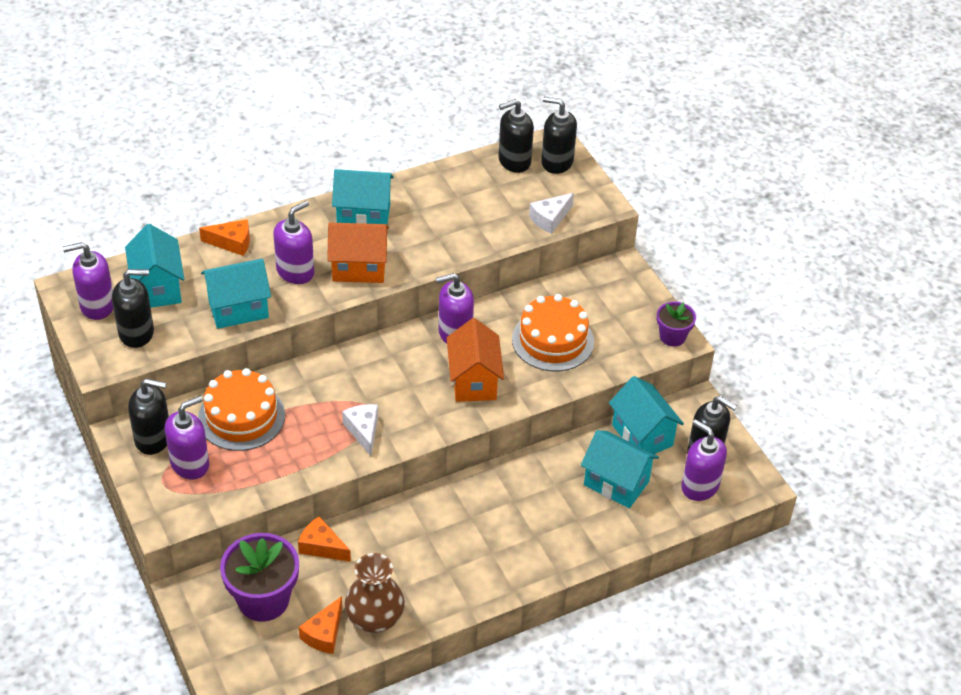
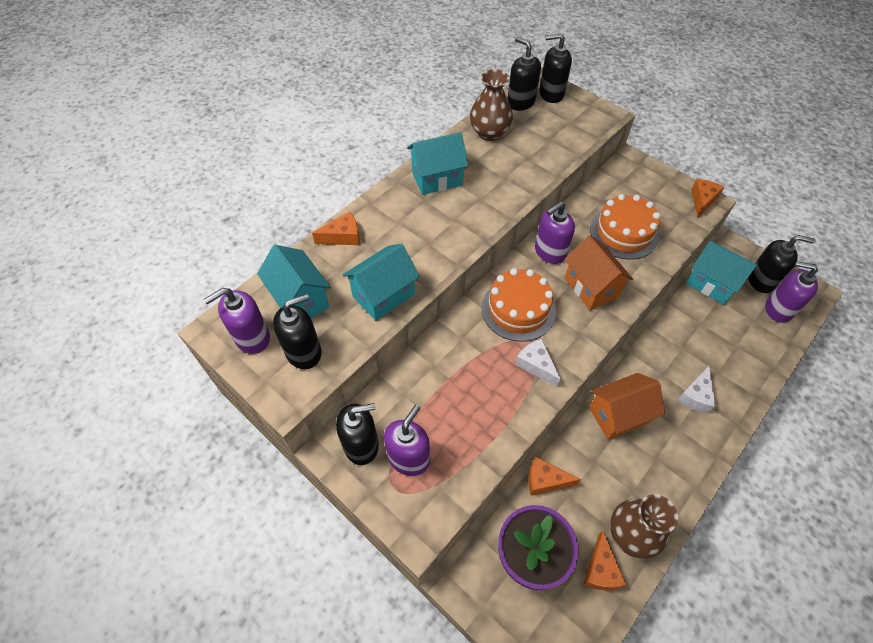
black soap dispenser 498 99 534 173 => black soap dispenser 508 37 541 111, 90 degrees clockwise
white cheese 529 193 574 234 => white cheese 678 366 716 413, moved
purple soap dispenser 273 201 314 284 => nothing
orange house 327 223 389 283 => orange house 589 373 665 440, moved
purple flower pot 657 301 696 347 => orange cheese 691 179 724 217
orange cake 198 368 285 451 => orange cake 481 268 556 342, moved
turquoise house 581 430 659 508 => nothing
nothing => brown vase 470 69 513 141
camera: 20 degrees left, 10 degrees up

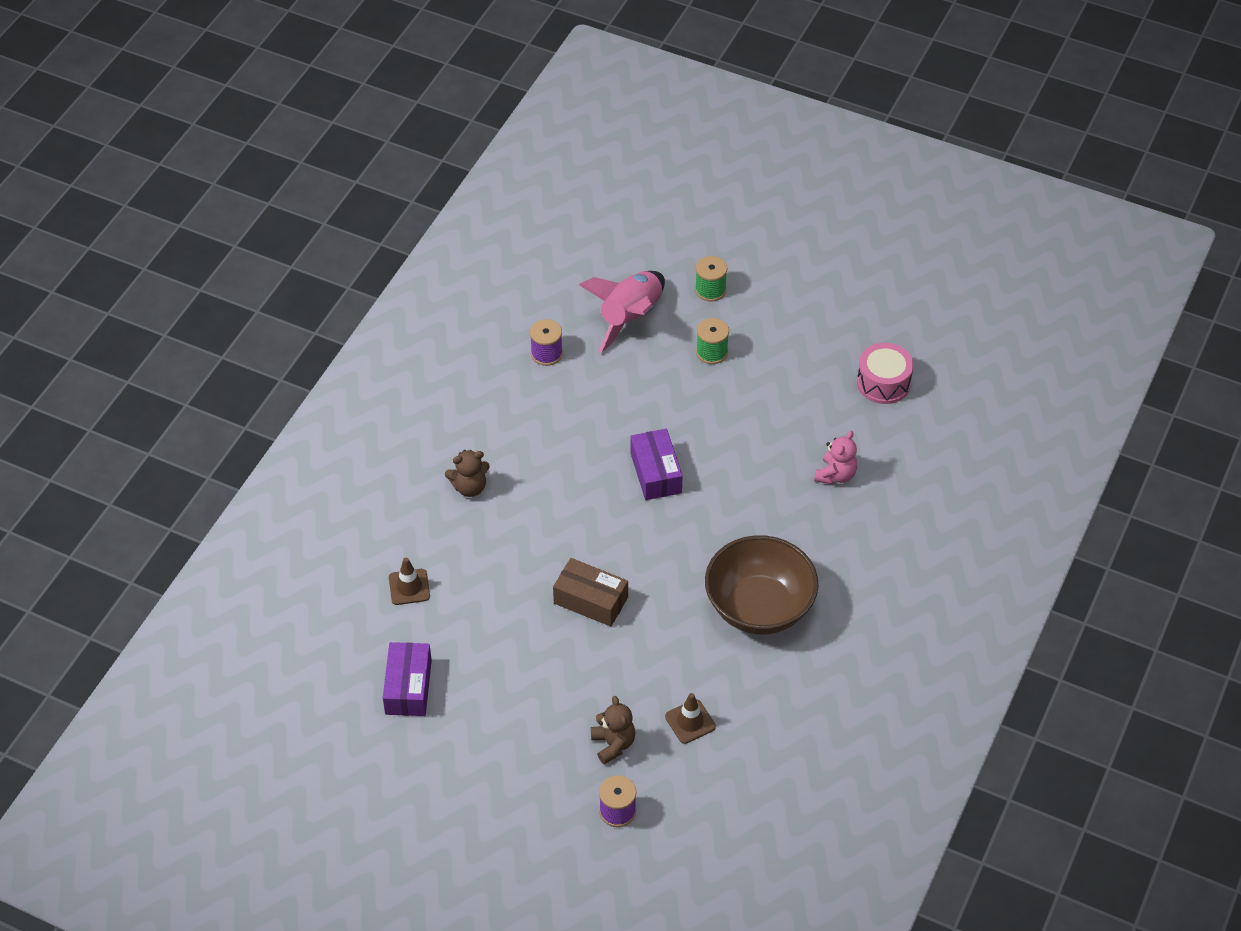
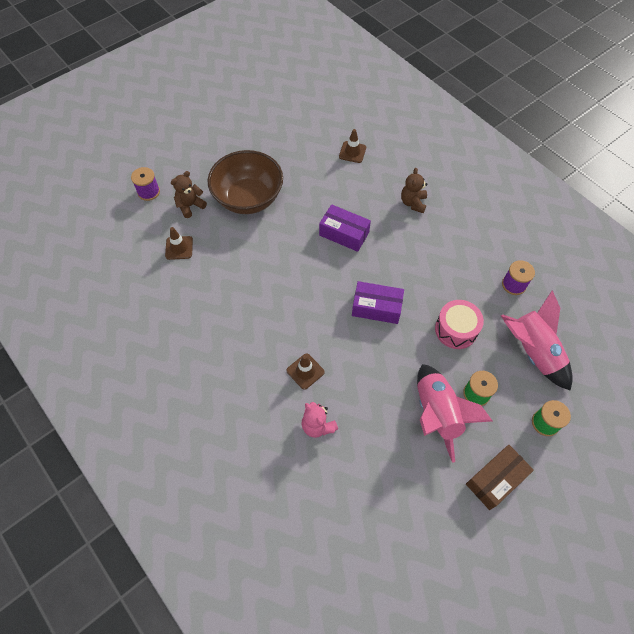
pink drum 857 343 914 404 => pink drum 435 300 484 349, moved
brown bowl 705 535 818 634 => brown bowl 207 150 283 214, moved
brown box 553 558 628 627 => brown box 466 445 534 510, moved
purple box 383 642 432 716 => purple box 319 204 371 252, moved
brown teddy bear 591 696 635 765 => brown teddy bear 171 171 207 218, 135 degrees clockwise
nothing => brown traffic cone 287 354 325 390
nothing => pink rocket 417 364 493 463
camera: 115 degrees right, 10 degrees up

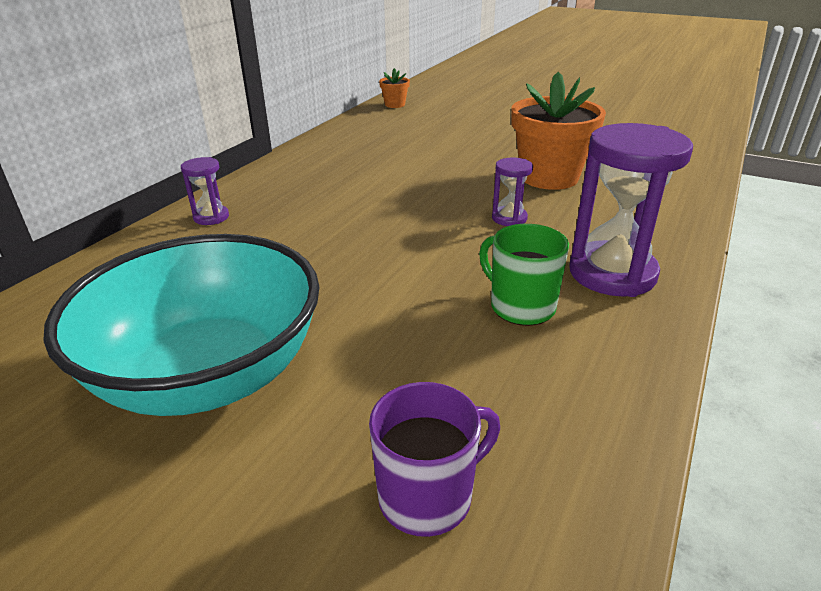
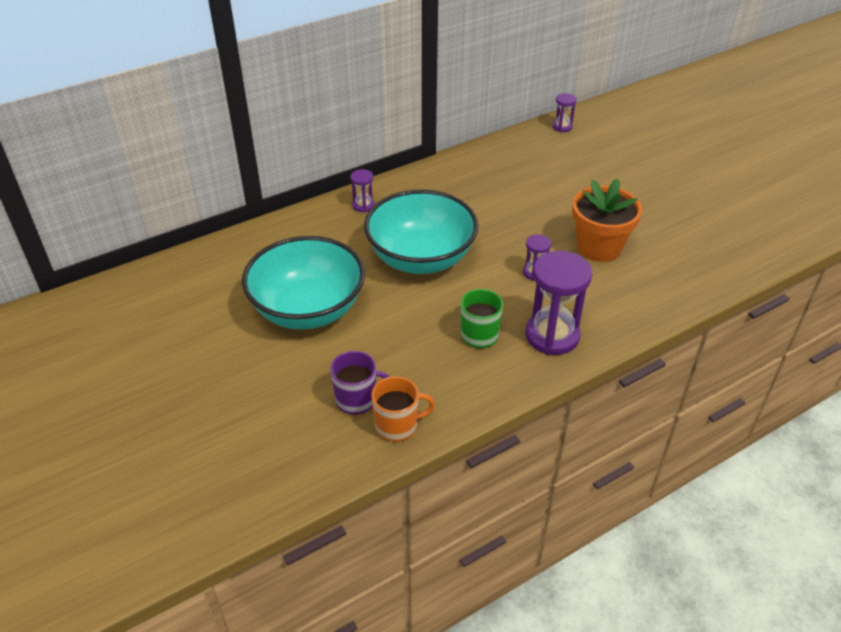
orange flower pot 379 68 410 108 => purple hourglass 552 93 576 132
nothing => turquoise bowl 364 190 479 274
nothing => orange mug 372 376 435 442
camera: 30 degrees right, 10 degrees up

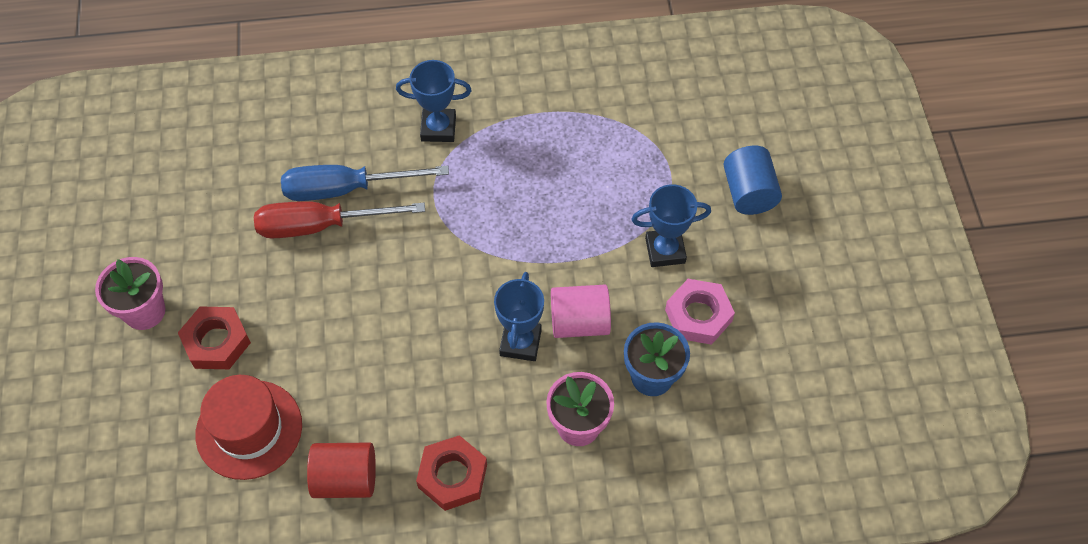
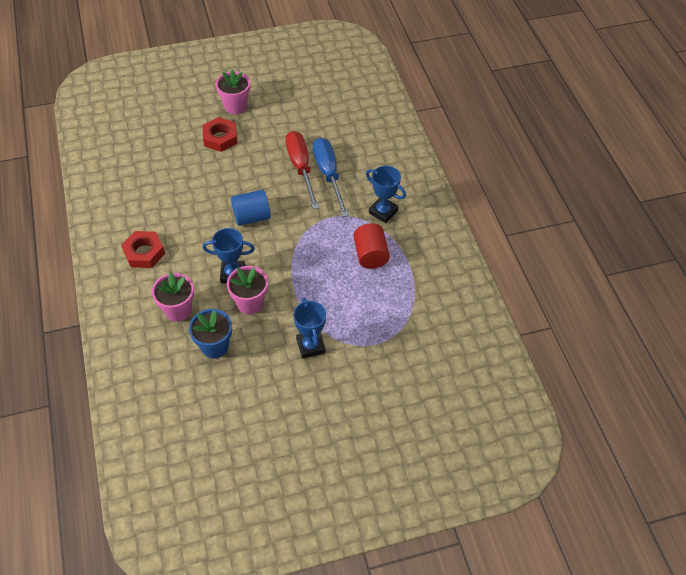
blue trophy 396 60 472 142 => blue trophy 366 166 406 223, 45 degrees counterclockwise
blue cylinder 723 146 782 215 => blue cylinder 231 189 271 226, moved
pink nut 665 279 735 345 => nothing
pink cylinder 551 285 611 338 => pink flower pot 227 266 268 314
red hat 196 375 302 480 => nothing
red cylinder 307 442 376 498 => red cylinder 353 223 390 269, moved
camera: 80 degrees right, 5 degrees down

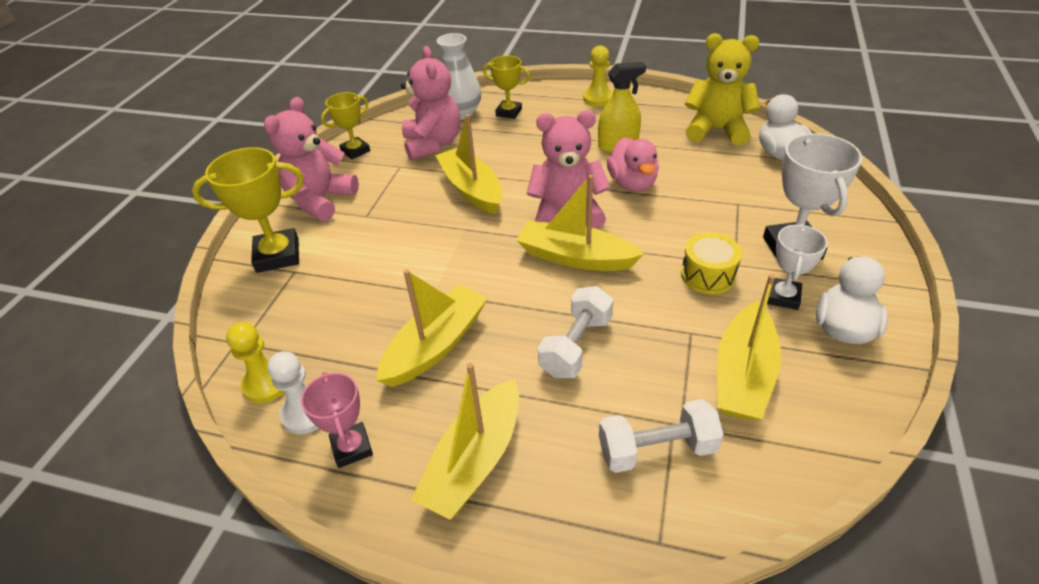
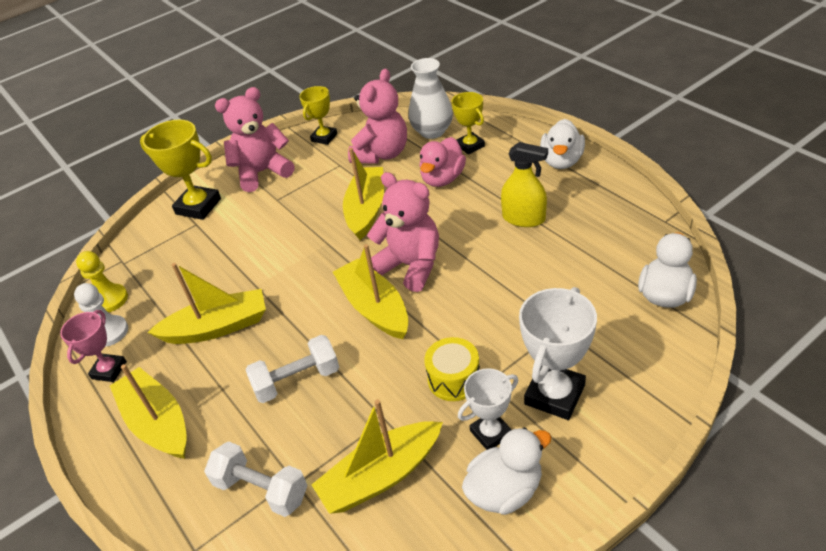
yellow teddy bear 685 33 760 145 => nothing
yellow pawn 583 45 613 106 => white duck 540 119 585 169
yellow trophy 321 92 370 159 => yellow trophy 299 86 337 145, 60 degrees counterclockwise
pink duck 607 137 659 192 => pink duck 420 137 466 187, moved
yellow boat 411 363 519 520 => yellow boat 110 364 187 459, 75 degrees clockwise
camera: 40 degrees right, 0 degrees up

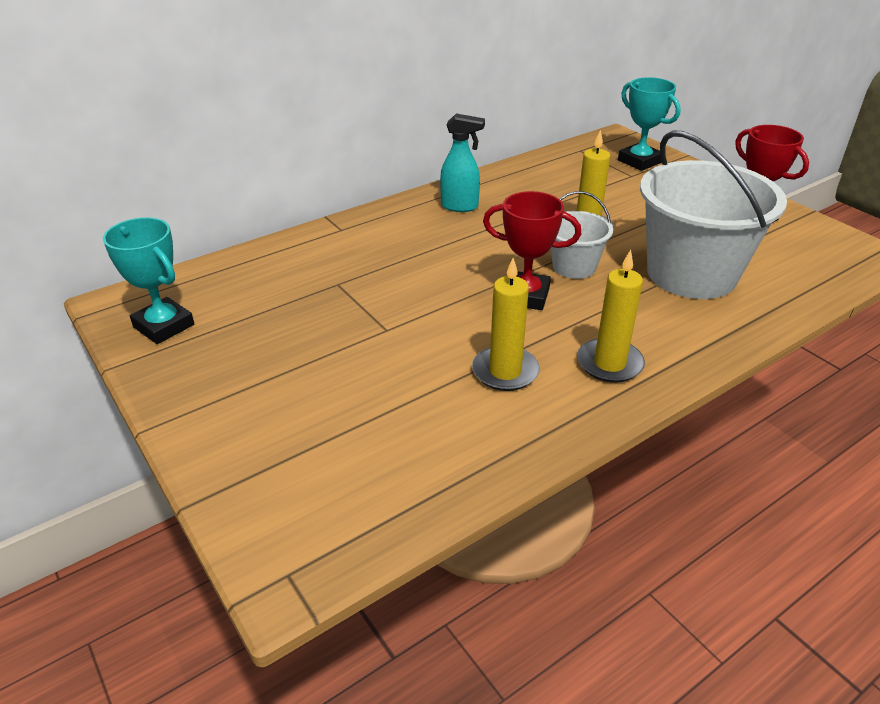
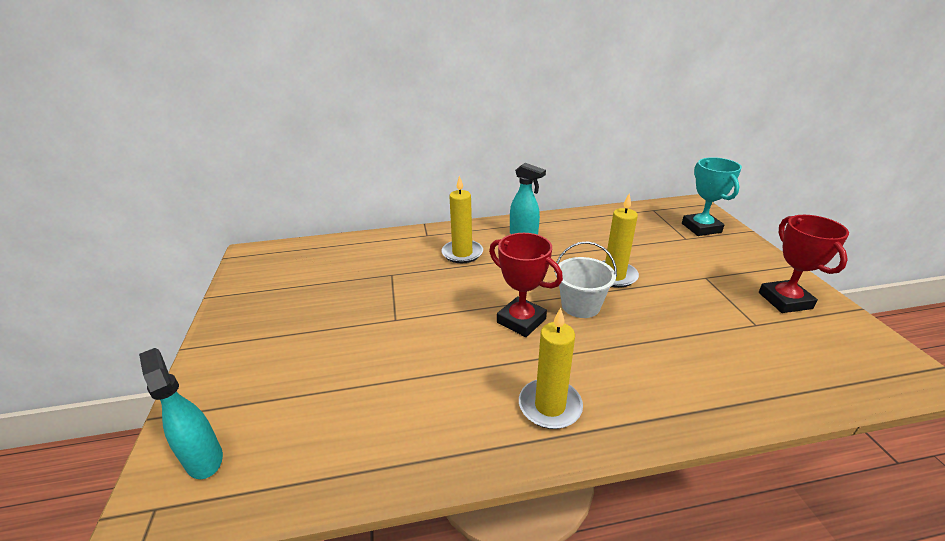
white bucket 640 130 787 299 => nothing
turquoise trophy 103 217 194 344 => nothing
yellow candle 472 258 540 391 => yellow candle 441 175 483 263, moved
nothing => turquoise spray bottle 139 348 223 479
camera: 25 degrees right, 5 degrees down

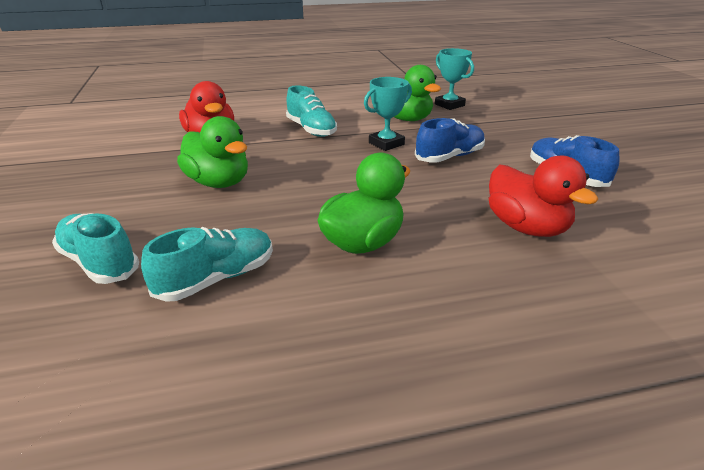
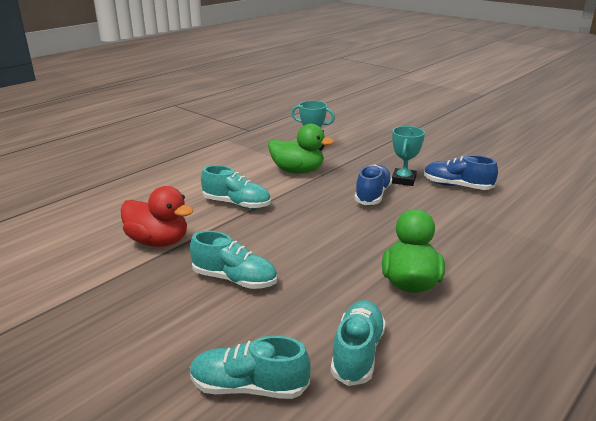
turquoise trophy 364 77 412 151 => turquoise trophy 392 126 425 186, moved
green duck 177 116 248 188 => turquoise shoe 190 231 277 289
red duck 489 155 598 237 => nothing
camera: 35 degrees left, 5 degrees down

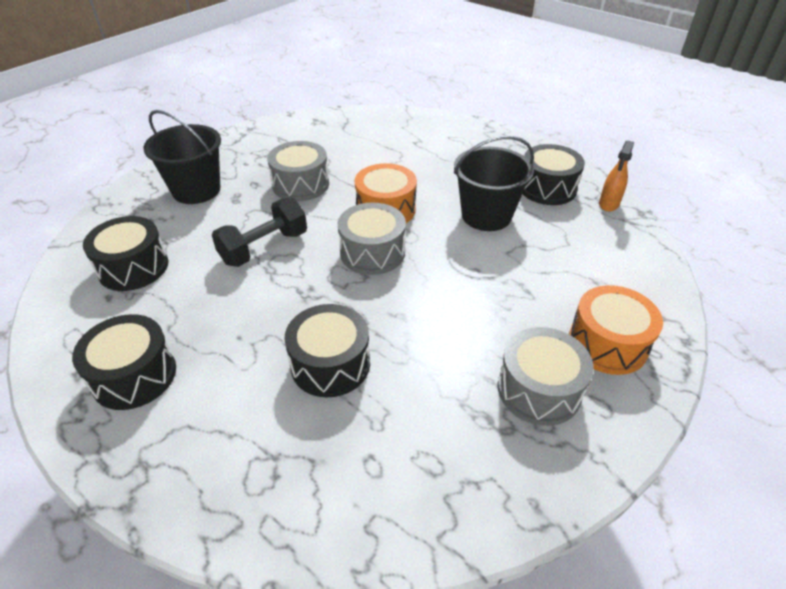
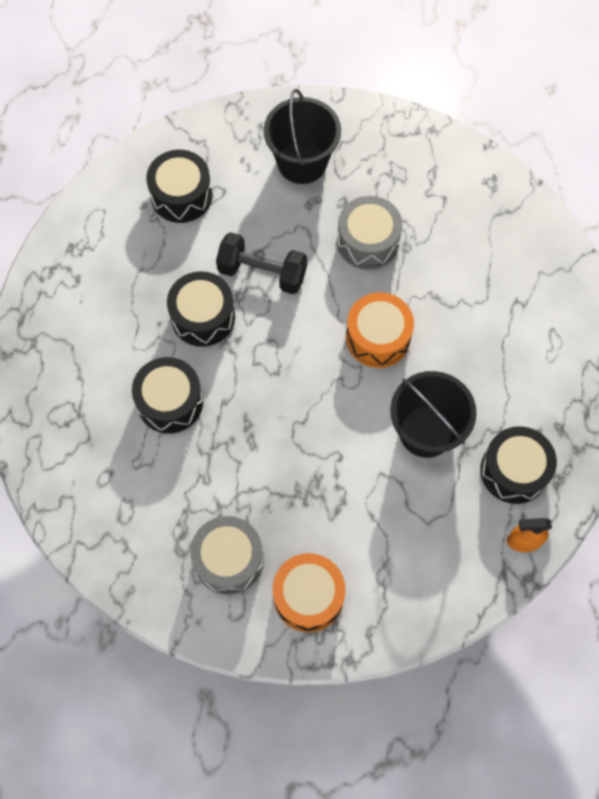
grey drum 338 203 406 275 => nothing
black drum 72 314 176 410 => black drum 167 271 235 347, moved
camera: 60 degrees right, 25 degrees up

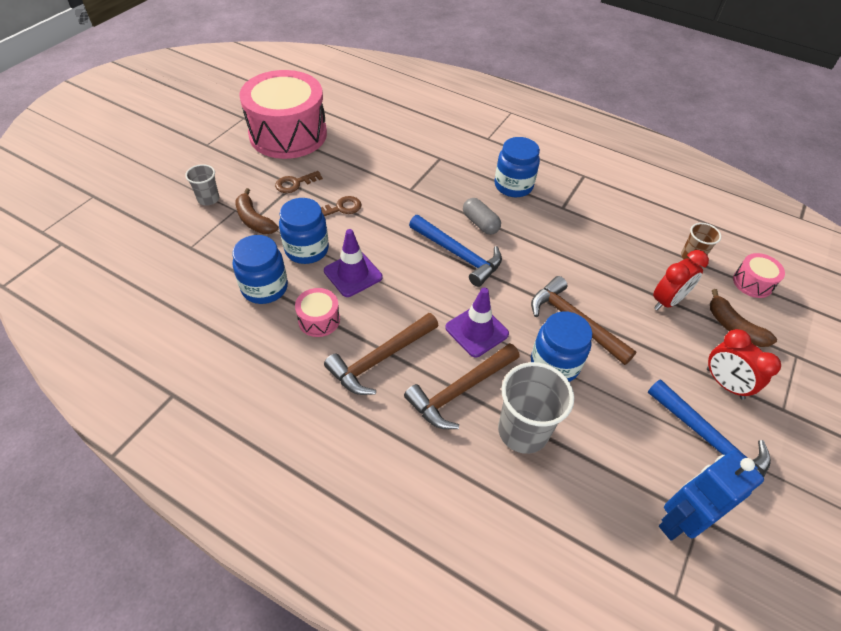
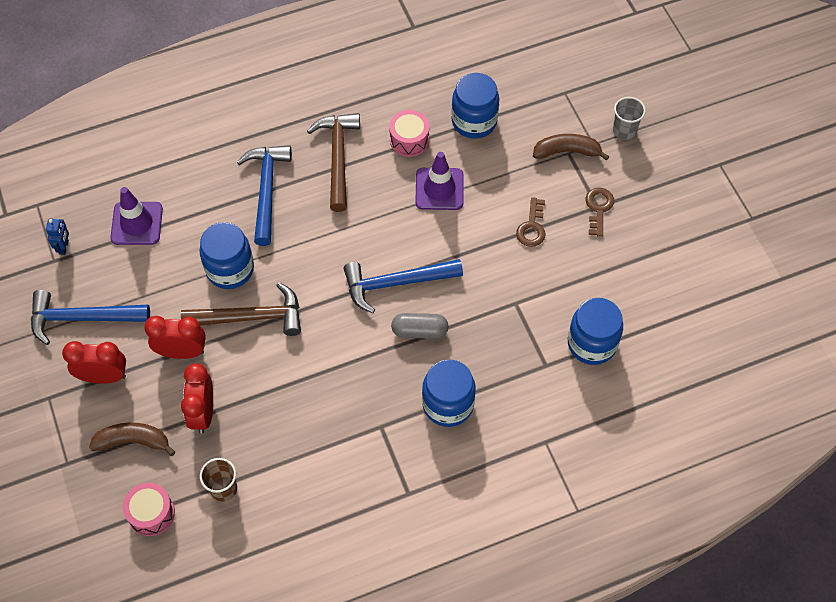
pink drum 239 70 327 159 => nothing
blue jar 279 198 329 264 => blue jar 568 298 623 365, moved
purple traffic cone 445 288 509 357 => purple traffic cone 110 187 163 245, moved
brown hammer 404 343 520 429 => blue hammer 237 145 292 246
grey cup 498 362 574 454 => nothing
blue robot 659 450 764 541 => blue robot 46 219 69 255, x0.45
nothing => red clock 144 316 206 359
camera: 130 degrees right, 10 degrees up

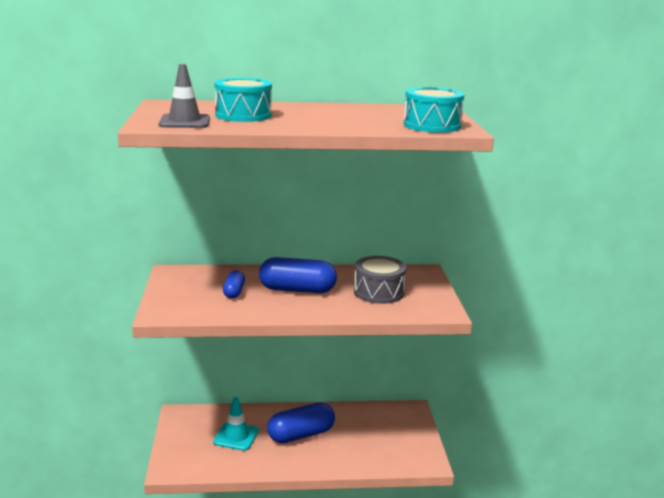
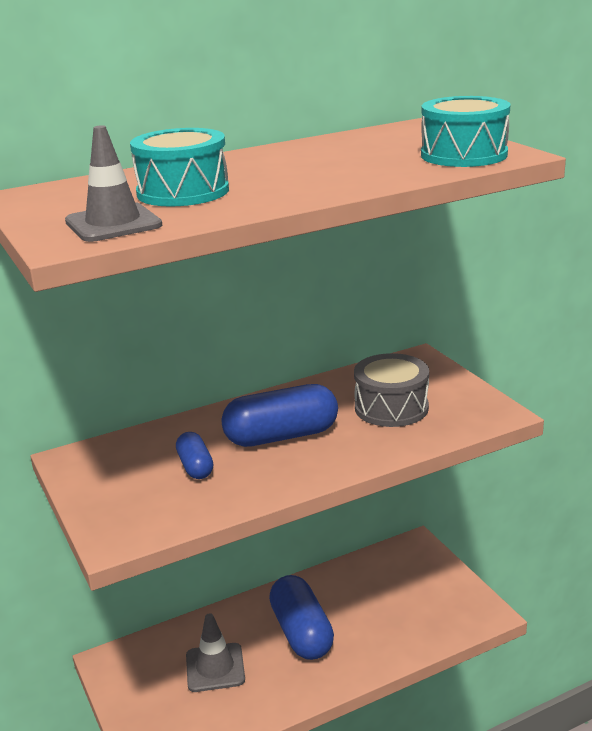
turquoise traffic cone 213 397 259 451 => grey traffic cone 186 613 245 692
blue capsule 267 402 335 443 => blue capsule 269 575 334 660, 60 degrees counterclockwise
camera: 20 degrees left, 5 degrees up

